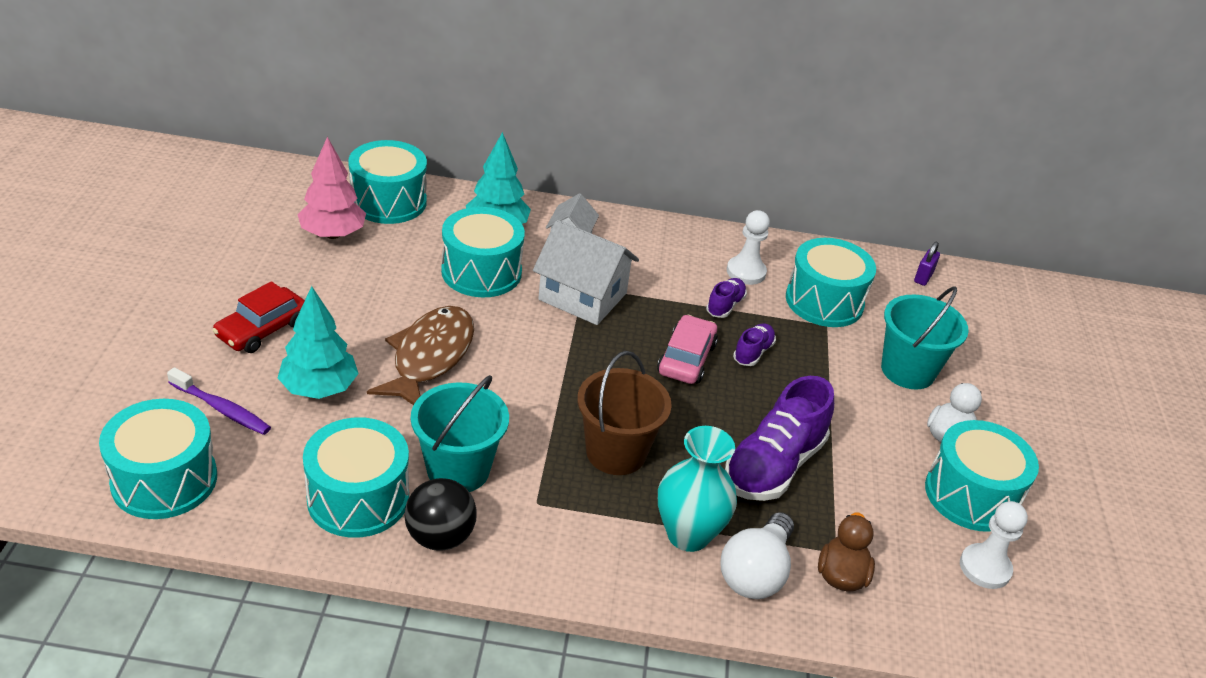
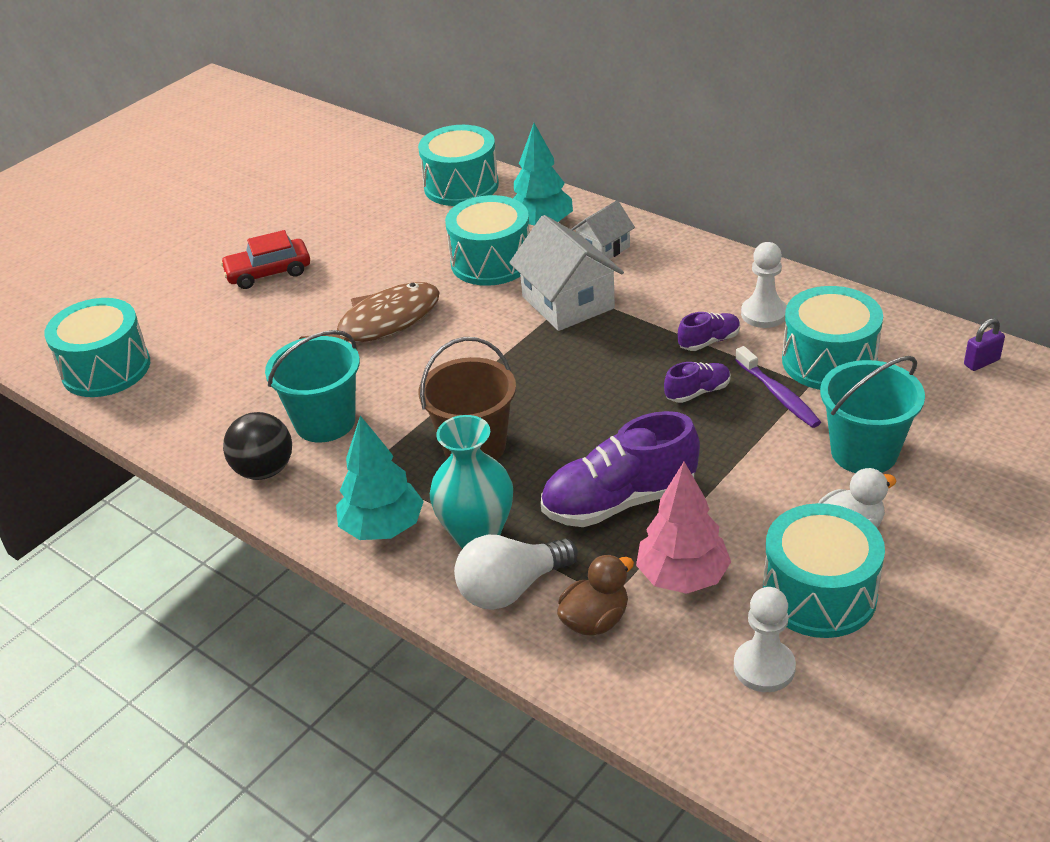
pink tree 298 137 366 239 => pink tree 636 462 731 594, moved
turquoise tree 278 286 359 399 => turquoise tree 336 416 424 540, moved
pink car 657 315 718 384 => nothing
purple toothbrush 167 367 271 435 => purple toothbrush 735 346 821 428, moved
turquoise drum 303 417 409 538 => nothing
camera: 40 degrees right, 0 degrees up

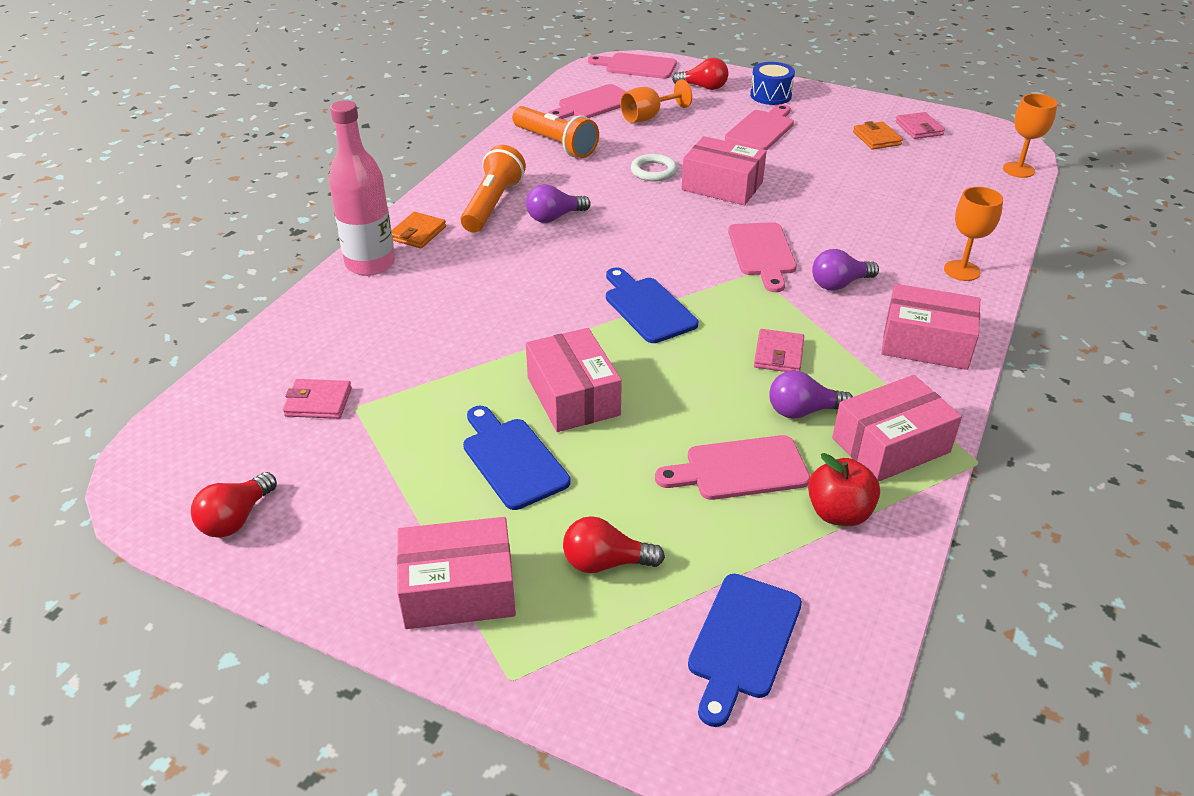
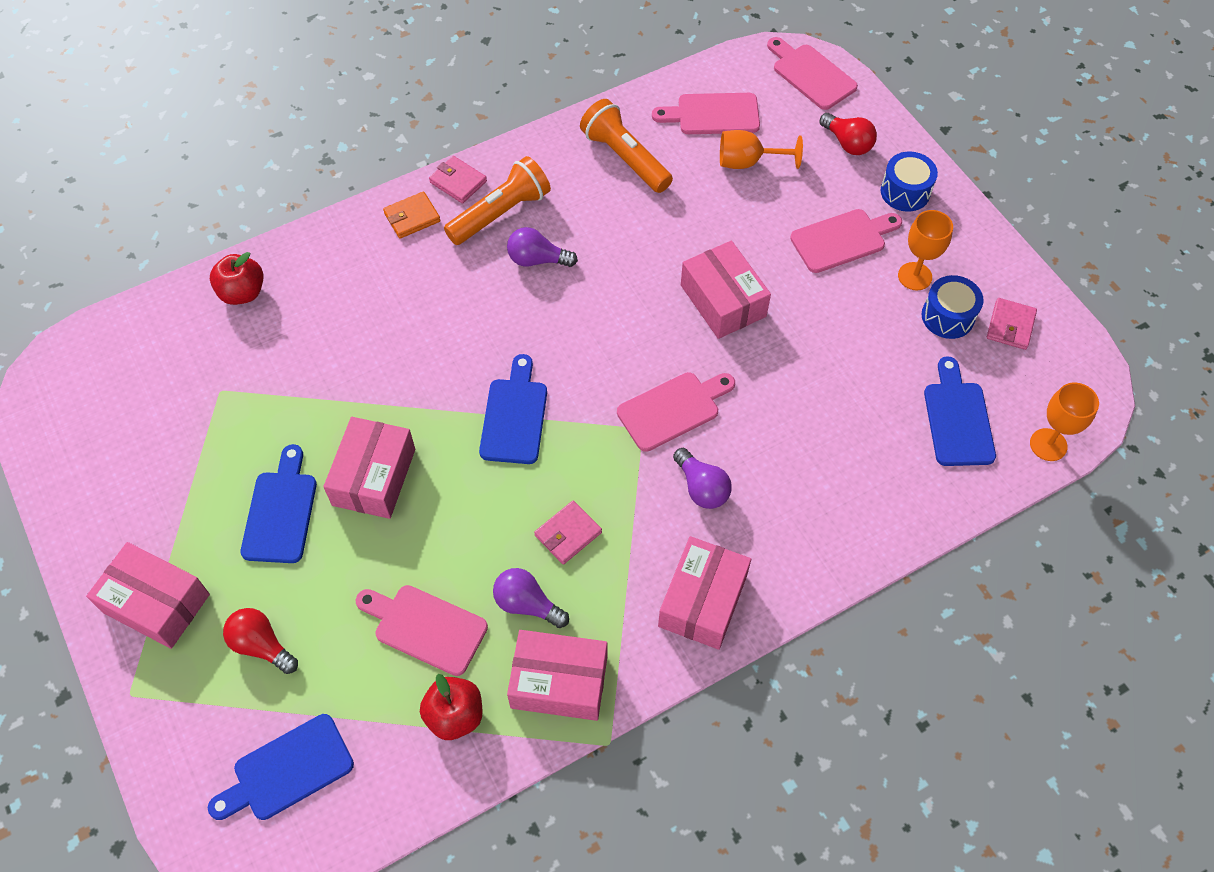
pink bottle 329 101 395 276 => nothing
orange flashlight 512 106 599 158 => orange flashlight 580 99 673 193, 150 degrees clockwise
orange wallet 853 121 903 150 => blue drum 922 275 984 339
white ring 631 154 677 181 => nothing
orange goblet 944 187 1003 281 => orange goblet 898 210 953 290, moved
pink cutting board 728 222 797 292 => pink cutting board 617 372 735 452, 150 degrees counterclockwise
purple light bulb 812 249 879 290 => purple light bulb 673 448 732 509, 135 degrees counterclockwise
pink box 881 284 980 370 => pink box 658 536 751 650, 60 degrees clockwise
pink wallet 283 379 352 419 => pink wallet 429 156 487 203, moved
red light bulb 191 472 277 538 => nothing
nothing => red apple 210 252 264 305
nothing => blue cutting board 924 356 996 466
camera: 35 degrees right, 20 degrees up

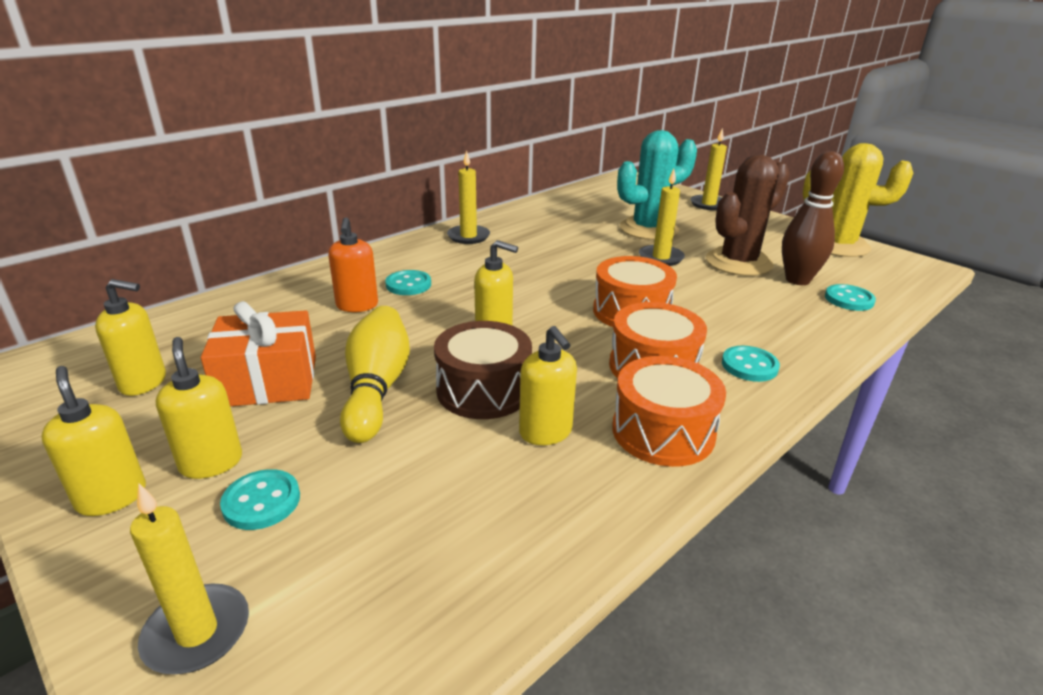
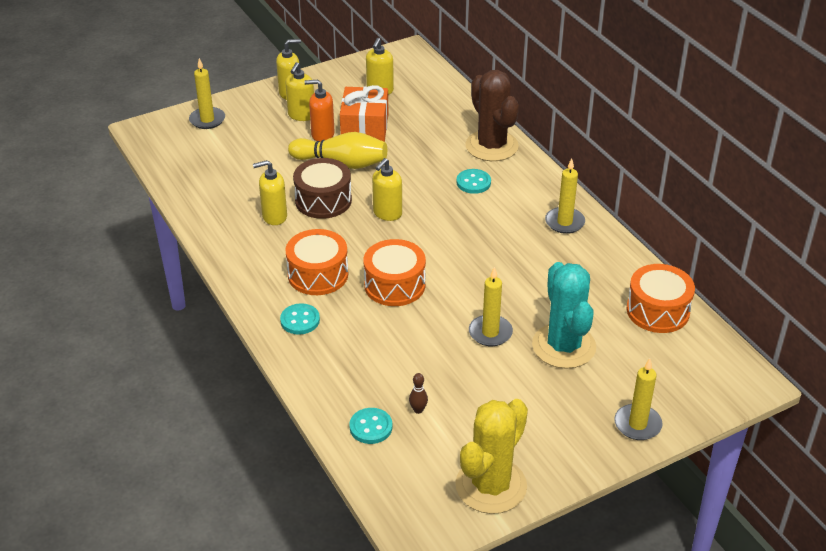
brown bowling pin 782 151 844 285 => brown bowling pin 409 373 428 414, x0.41
brown cactus 706 155 790 276 => brown cactus 465 70 519 161, moved
orange soap dispenser 328 217 378 312 => orange soap dispenser 304 80 335 142, moved
yellow soap dispenser 155 337 242 479 => yellow soap dispenser 286 62 314 121, 120 degrees clockwise
orange drum 612 356 726 467 => orange drum 626 264 695 333, moved
turquoise button 220 469 300 530 => nothing
camera: 105 degrees right, 10 degrees up

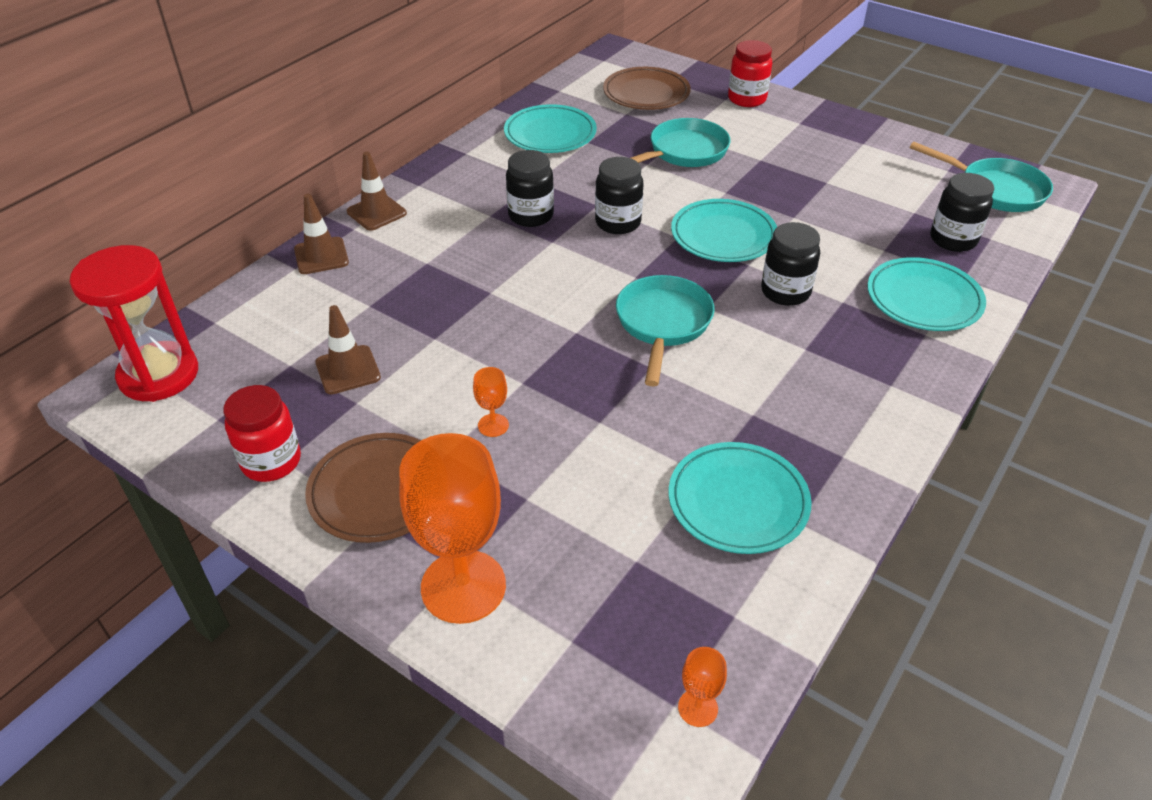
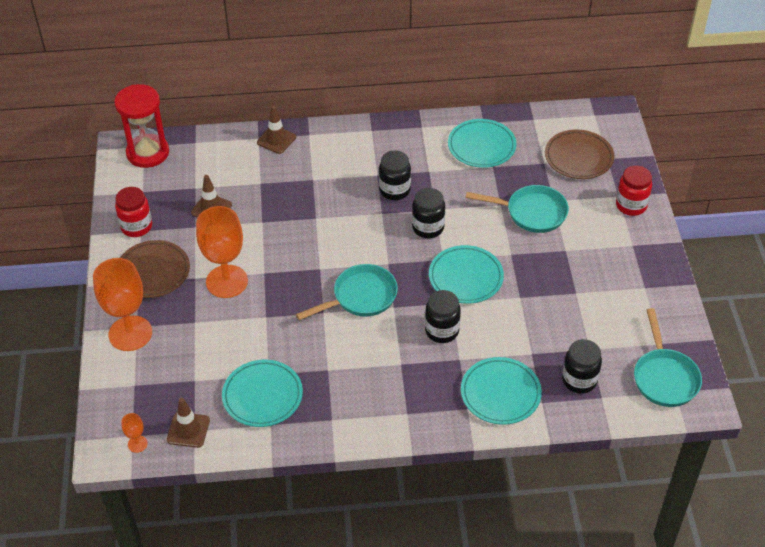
brown traffic cone 347 152 407 231 => brown traffic cone 167 398 210 448, moved
orange goblet 473 367 509 437 => orange goblet 196 206 248 298, x2.35
camera: 50 degrees right, 5 degrees up

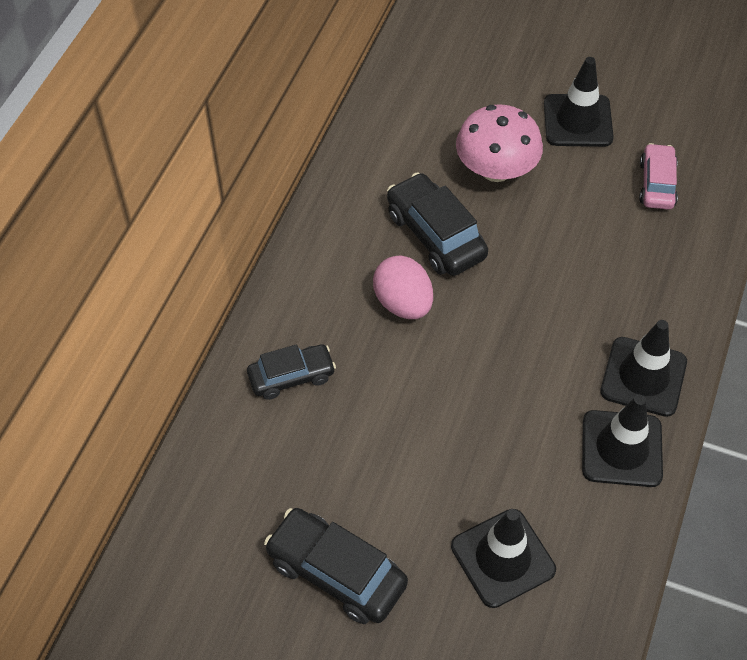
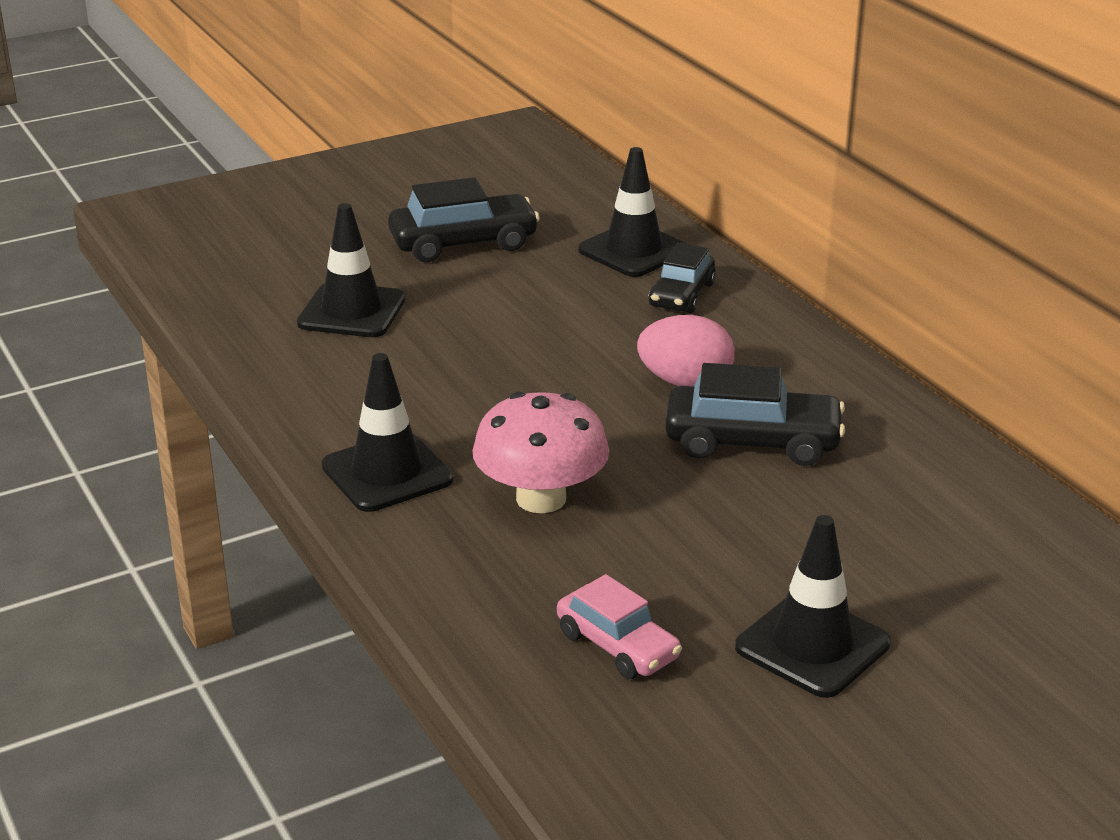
pink mushroom 456 104 543 182 => pink mushroom 472 392 609 513, moved
black traffic cone 582 395 663 487 => black traffic cone 578 147 687 277, moved
camera: 130 degrees right, 25 degrees down

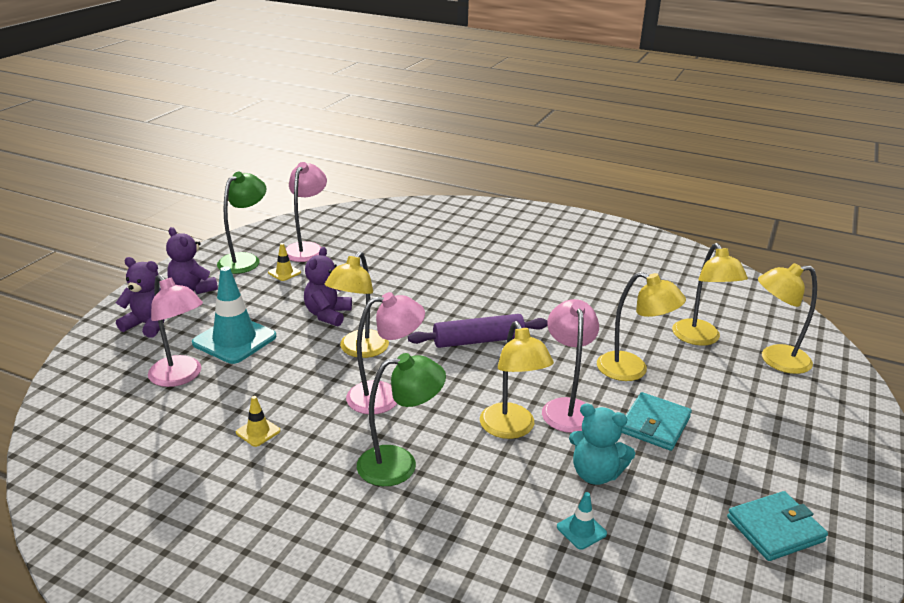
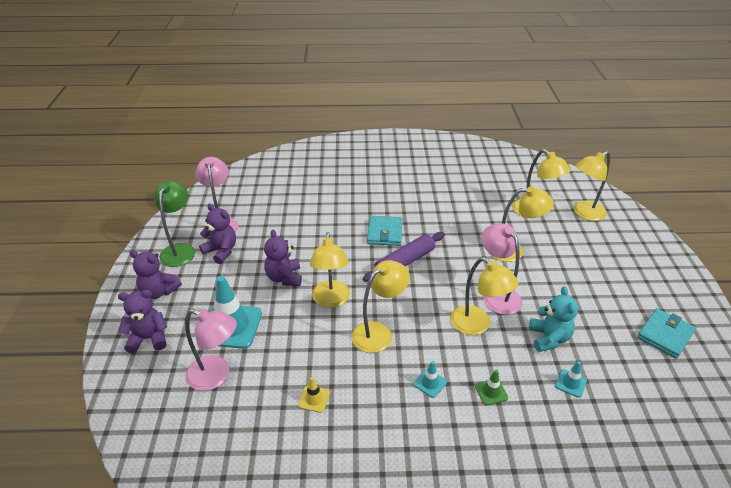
yellow traffic cone 268 243 301 281 => purple teddy bear 199 203 236 264
pink lamp 346 292 425 414 => yellow lamp 351 260 410 353
green lamp 357 353 446 486 => turquoise traffic cone 414 361 447 398
turquoise wallet 622 392 692 451 => turquoise wallet 367 216 402 246, moved
turquoise teddy bear 569 403 635 485 => turquoise teddy bear 529 286 578 352, 90 degrees counterclockwise
nothing => green traffic cone 475 370 508 405
camera: 25 degrees left, 10 degrees up

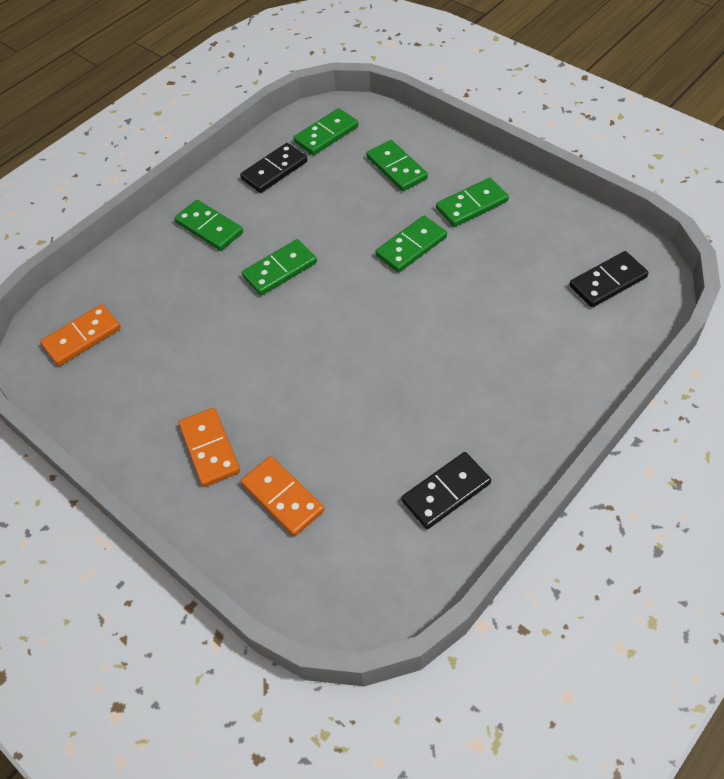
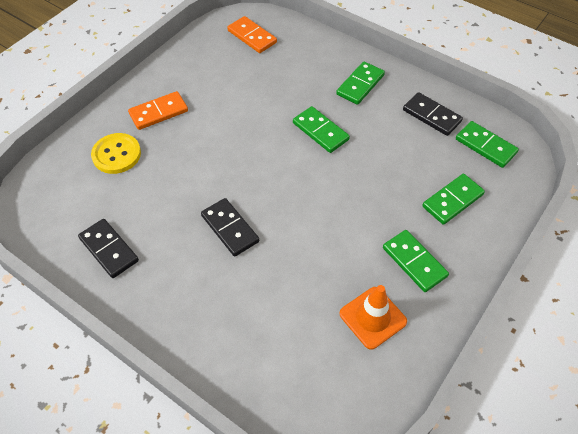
green domino 375 216 447 272 => nothing
black domino 569 251 649 307 => black domino 201 198 259 257, moved
orange domino 241 456 325 536 => yellow button 91 133 141 174
nothing => orange traffic cone 340 285 407 350
camera: 80 degrees right, 0 degrees up

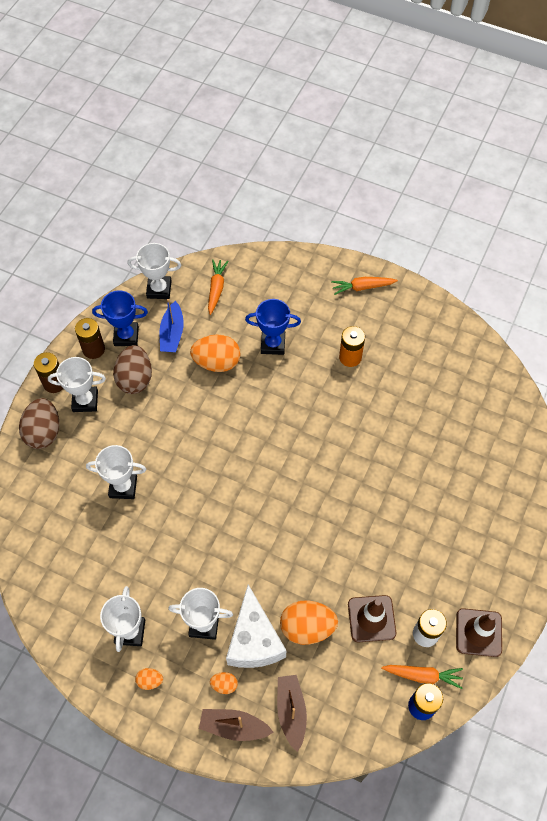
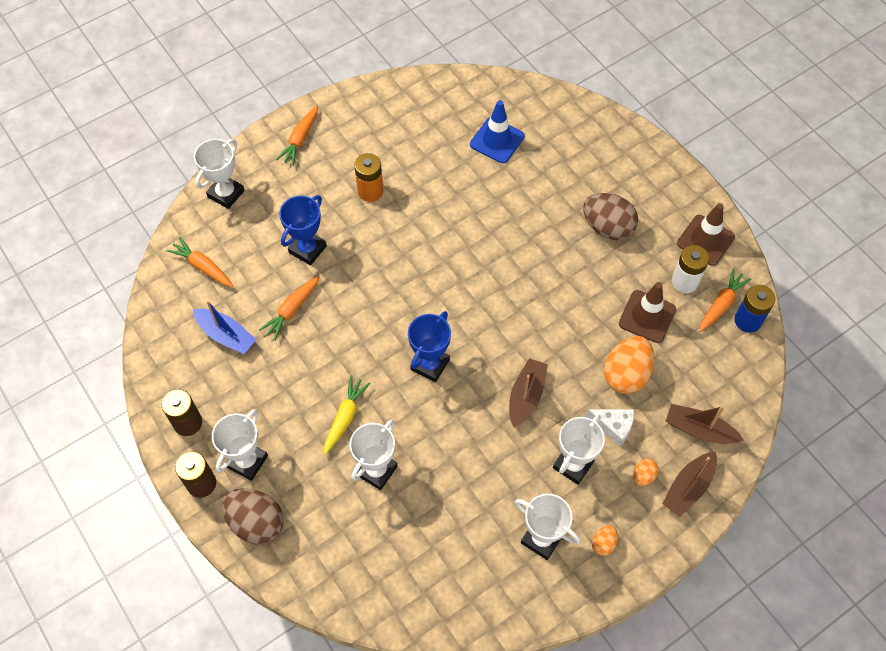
white trophy 127 243 181 299 => white trophy 194 139 245 209, moved
blue trophy 92 290 148 346 => blue trophy 408 311 451 383, moved
orange egg 190 335 241 372 => orange carrot 259 276 320 341
brown egg 113 345 152 394 => brown egg 583 193 638 240, moved
white cheese 226 584 286 668 => white cheese 586 409 634 447, x0.55
nothing => blue traffic cone 470 100 524 163
nothing => brown boat 509 358 548 428
nothing => yellow carrot 324 376 371 455
camera: 60 degrees left, 0 degrees up

